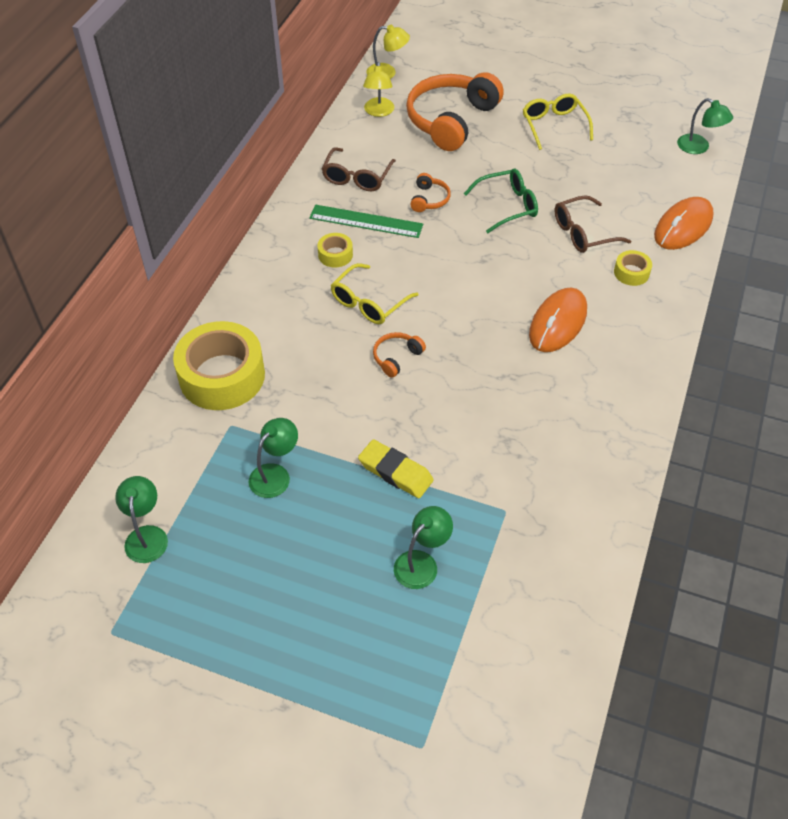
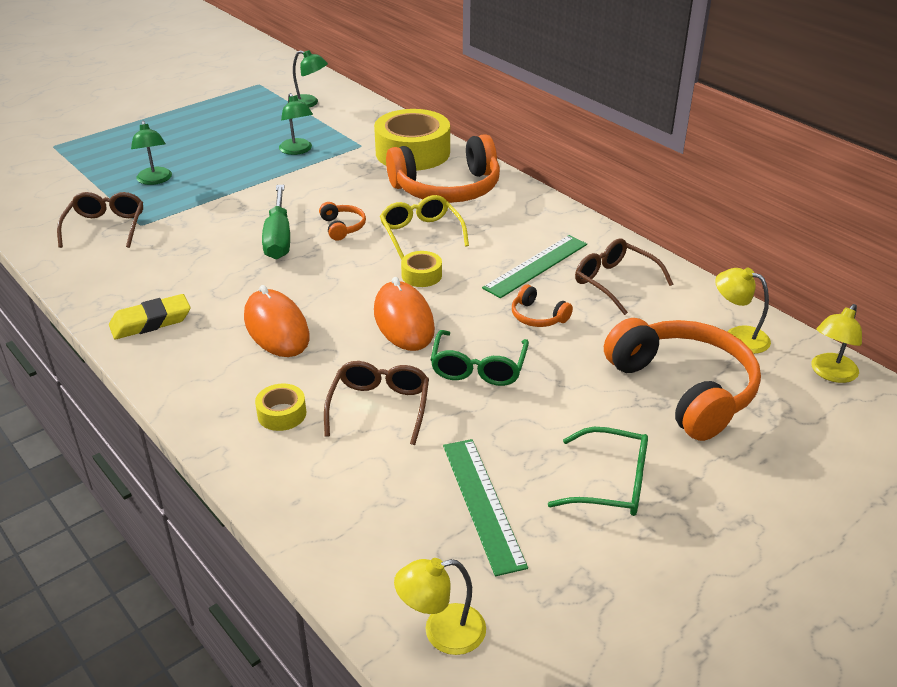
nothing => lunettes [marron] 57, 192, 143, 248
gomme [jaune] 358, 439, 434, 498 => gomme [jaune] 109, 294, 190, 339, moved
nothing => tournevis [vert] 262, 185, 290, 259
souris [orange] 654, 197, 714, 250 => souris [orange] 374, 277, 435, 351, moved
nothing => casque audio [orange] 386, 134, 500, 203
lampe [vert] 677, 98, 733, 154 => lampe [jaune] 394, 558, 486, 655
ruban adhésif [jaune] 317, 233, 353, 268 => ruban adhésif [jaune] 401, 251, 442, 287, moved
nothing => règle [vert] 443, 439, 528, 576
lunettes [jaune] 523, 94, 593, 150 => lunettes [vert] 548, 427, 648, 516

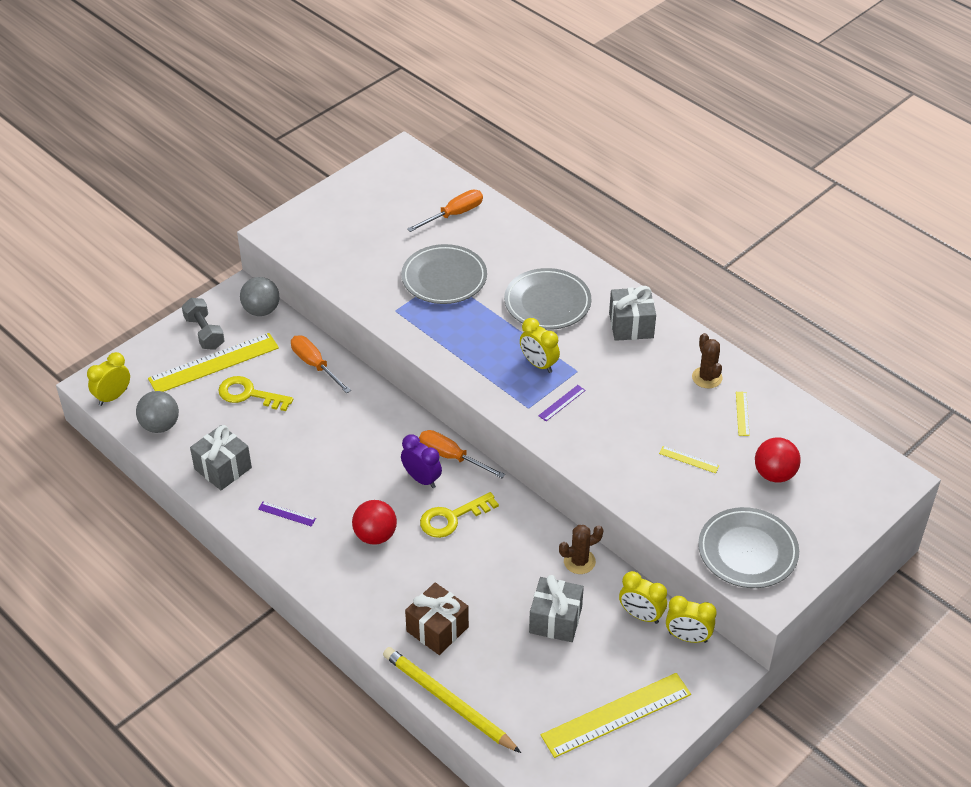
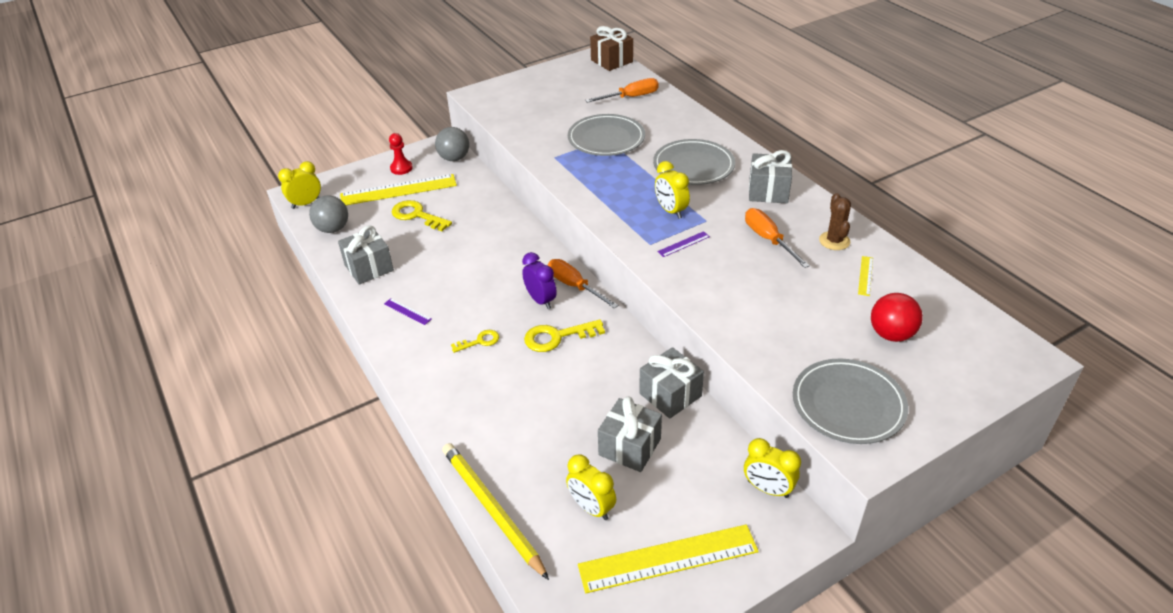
haltère [gris] 182, 298, 225, 350 => pion [rouge] 389, 133, 413, 175
balle [rouge] 352, 500, 397, 545 => clé [jaune] 451, 330, 499, 353
réveil [jaune] 619, 571, 667, 624 => réveil [jaune] 566, 455, 616, 520, moved
cadeau [marron] 405, 582, 469, 655 => cadeau [marron] 590, 26, 633, 71, moved
cactus [marron] 559, 525, 604, 574 => cadeau [gris] 639, 347, 704, 418
tournevis [orange] 291, 335, 351, 393 => tournevis [orange] 745, 208, 810, 268, moved
règle [jaune] 659, 446, 719, 473 => nothing

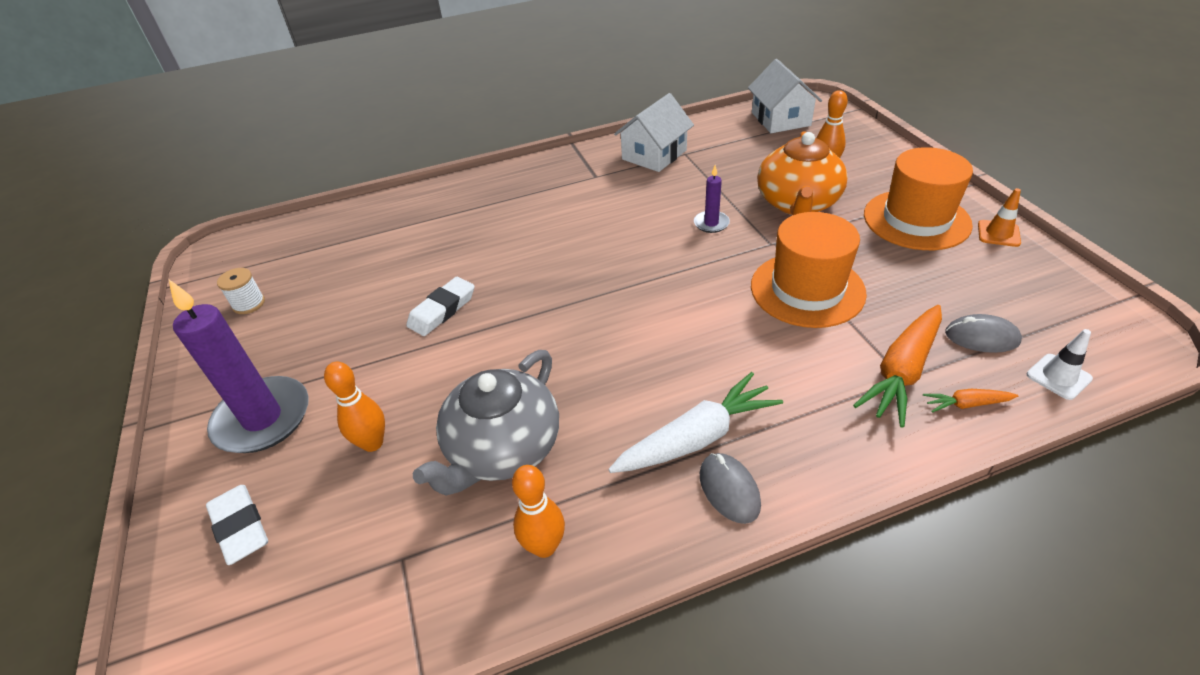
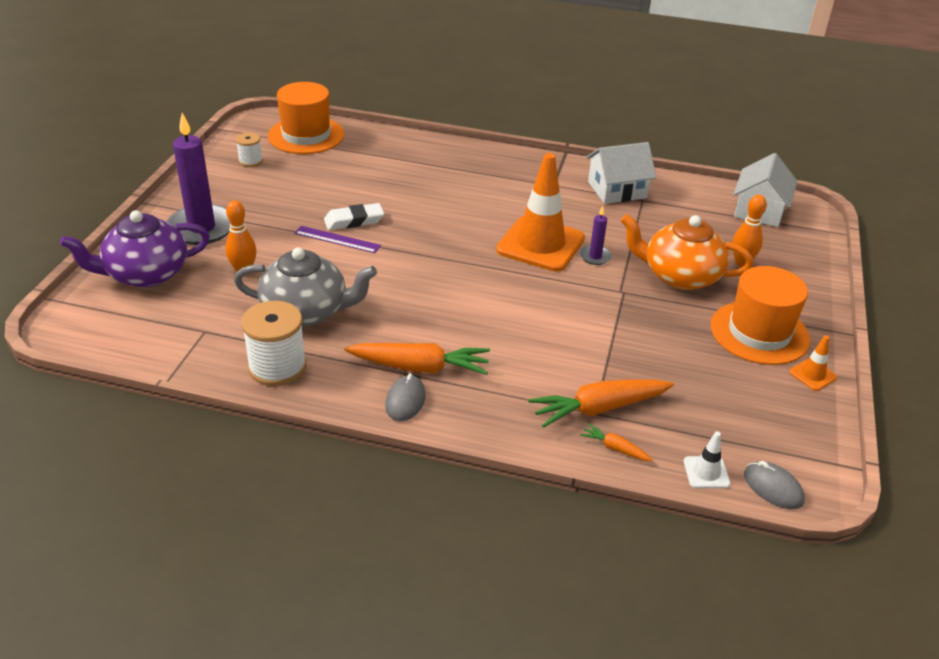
gomme [blanc] 206, 485, 268, 565 => théière [violet] 60, 210, 210, 287
théière [gris] 413, 350, 559, 496 => théière [gris] 234, 247, 377, 327, 150 degrees counterclockwise
quille [orange] 512, 465, 565, 558 => bobine [blanc] 241, 301, 307, 386
chapeau [orange] 751, 212, 867, 328 => chapeau [orange] 268, 82, 345, 154, moved
nothing => règle [violet] 294, 226, 381, 253
carotte [blanc] 608, 372, 783, 473 => carotte [orange] 345, 343, 490, 375
nothing => cône de chantier [orange] 496, 153, 585, 272
théière [orange] 757, 131, 848, 215 => théière [orange] 620, 214, 753, 290, 60 degrees clockwise
souris [gris] 945, 314, 1022, 353 => souris [gris] 744, 461, 805, 509, moved

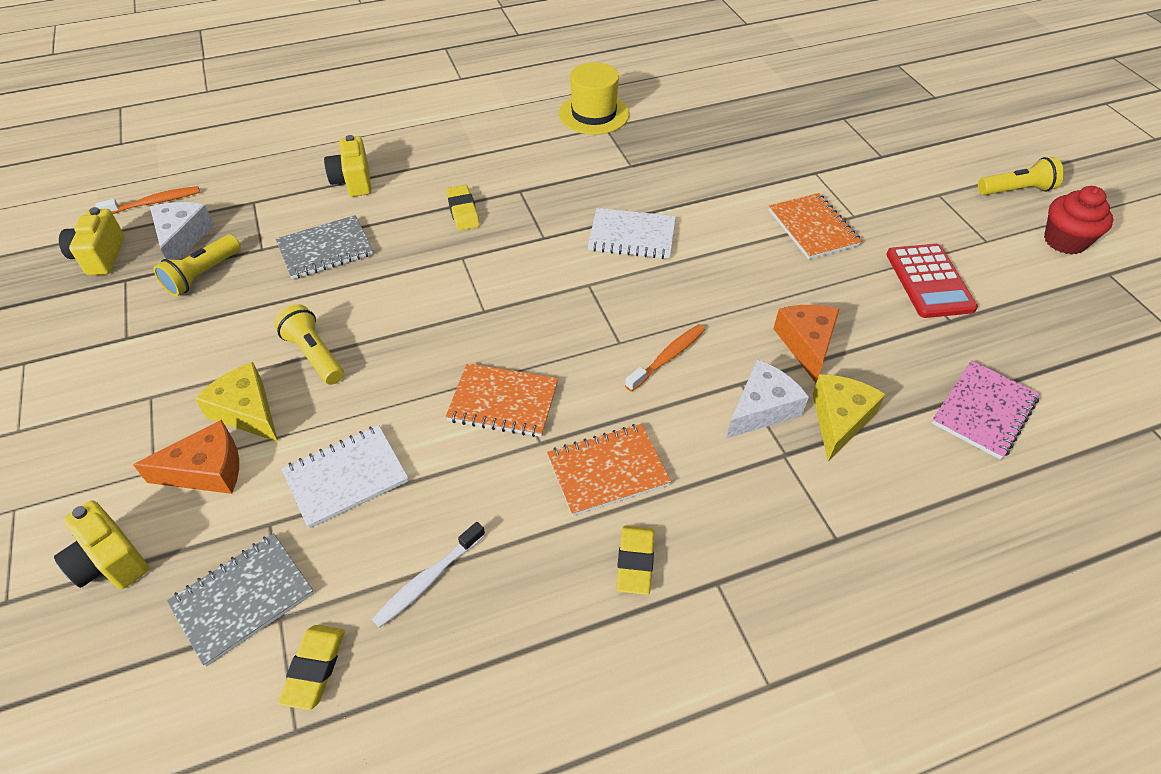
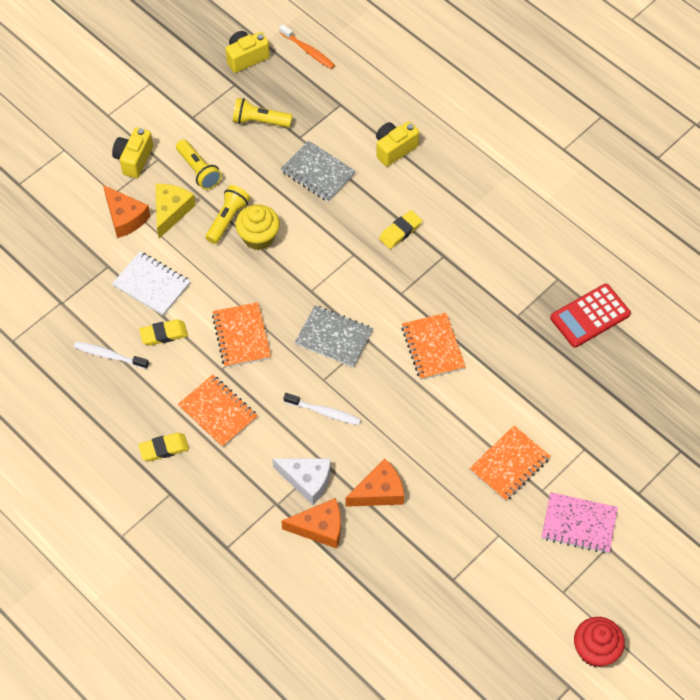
appareil photo [jaune] 54, 501, 149, 589 => appareil photo [jaune] 112, 127, 153, 178, moved
gomme [jaune] 278, 625, 345, 710 => gomme [jaune] 139, 319, 188, 345, moved
lampe de poche [jaune] 978, 157, 1064, 195 => lampe de poche [jaune] 176, 140, 222, 190, moved
nothing => muffin [jaune] 235, 204, 280, 250
fromage [jaune] 813, 374, 886, 462 => fromage [orange] 281, 498, 341, 549
brosse à dents [orange] 625, 324, 705, 392 => brosse à dents [blanc] 284, 393, 361, 425
carnet [gris] 167, 533, 314, 667 => carnet [gris] 295, 306, 373, 367, moved
carnet [blanc] 588, 208, 676, 259 => carnet [orange] 401, 313, 466, 380
carnet [rose] 932, 360, 1040, 460 => carnet [rose] 541, 492, 618, 554, moved
calculatrice [rouge] 886, 244, 978, 318 => calculatrice [rouge] 550, 284, 631, 348, moved
fromage [blanc] 150, 202, 214, 260 => nothing
chapeau [jaune] 559, 62, 629, 135 => nothing

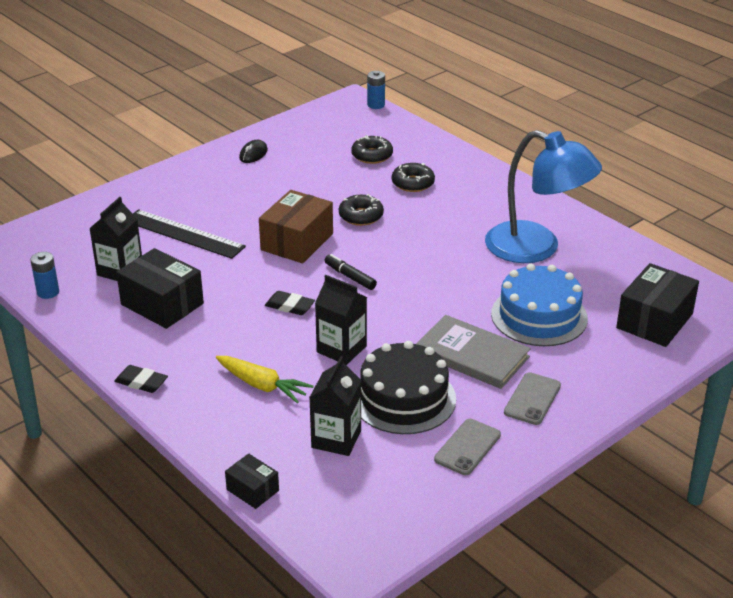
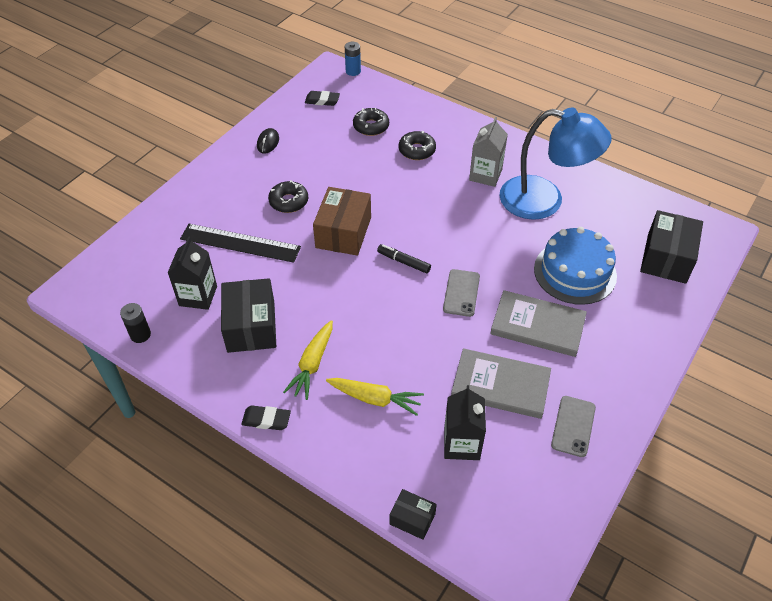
pile [bleu] 30, 252, 59, 299 => pile [noir] 120, 303, 151, 343
boîte [noir] 116, 248, 204, 329 => boîte [noir] 221, 278, 276, 353, 60 degrees clockwise
beignet [noir] 339, 194, 384, 226 => beignet [noir] 268, 180, 308, 213, moved
nothing => carotte [jaune] 283, 320, 333, 400
gomme [noir] 265, 291, 315, 315 => gomme [noir] 305, 91, 340, 106, moved
téléphone [gris] 504, 372, 561, 425 => téléphone [gris] 443, 269, 480, 317, moved
gâteau [noir] 360, 341, 456, 434 => livre [gris] 451, 348, 551, 419
nothing => brique de lait [gris] 469, 117, 508, 187
brique de lait [noir] 315, 275, 367, 365 => nothing

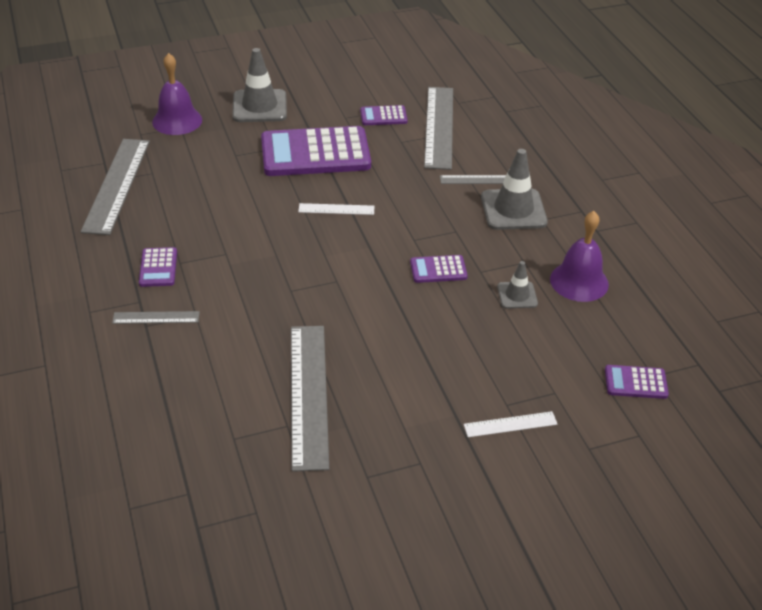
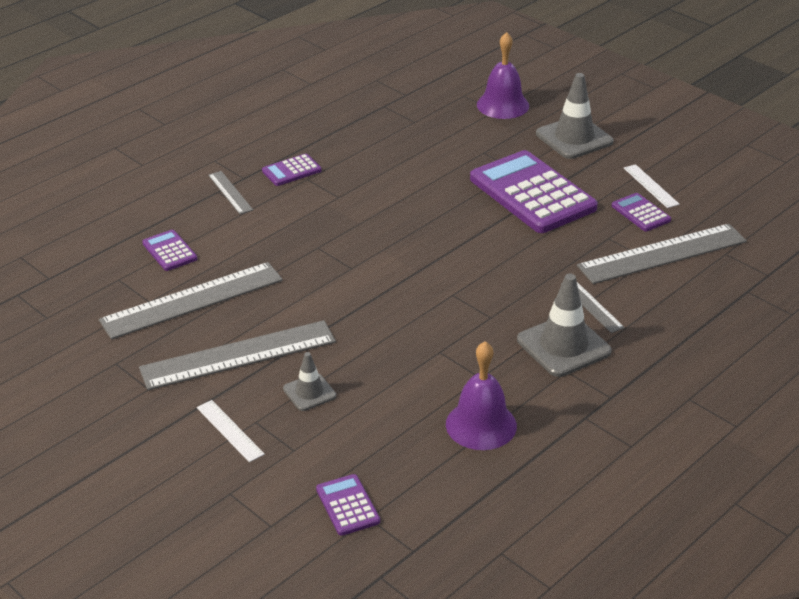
règle [gris] 81, 139, 150, 235 => règle [gris] 139, 320, 336, 390, moved
calculatrice [violet] 410, 255, 468, 283 => calculatrice [violet] 142, 230, 197, 271, moved
cône de chantier [gris] 497, 261, 538, 309 => cône de chantier [gris] 283, 352, 336, 411, moved
règle [blanc] 298, 203, 374, 215 => règle [blanc] 624, 164, 680, 208, moved

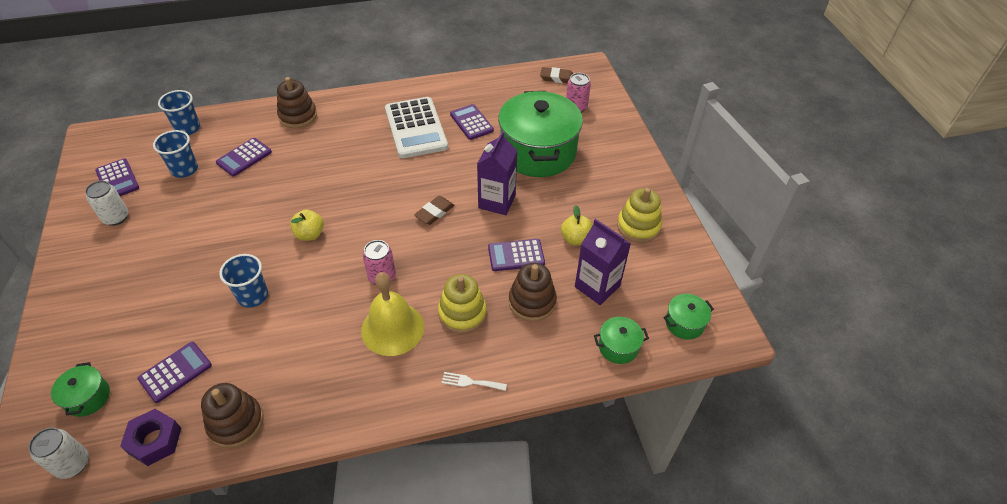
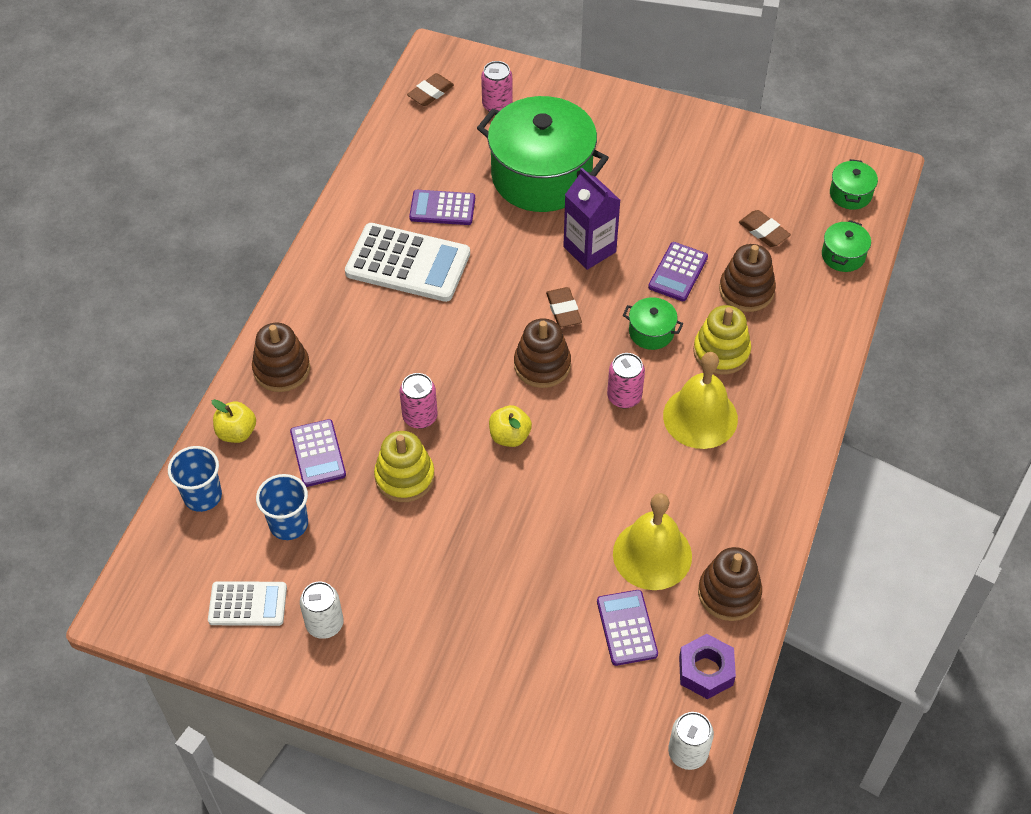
calculatrice [violet] 95, 158, 139, 196 => calculatrice [blanc] 208, 581, 287, 626
pomme [jaune] 561, 205, 593, 245 => pomme [jaune] 212, 399, 256, 443, moved
jouet à empiler [jaune] 617, 188, 662, 243 => jouet à empiler [jaune] 374, 431, 435, 502, moved
nothing => canette [rose] 400, 373, 437, 429
nothing => jouet à empiler [marron] 514, 318, 571, 388
nothing => cloche [jaune] 613, 493, 692, 590
marmite [vert] 51, 362, 110, 417 => marmite [vert] 623, 297, 684, 350, moved
brique de lait [violet] 575, 219, 631, 305 => gomme [marron] 739, 210, 791, 247
gobelet [bleu] 219, 254, 268, 308 => nothing
fourchette [blanc] 442, 372, 507, 391 => nothing

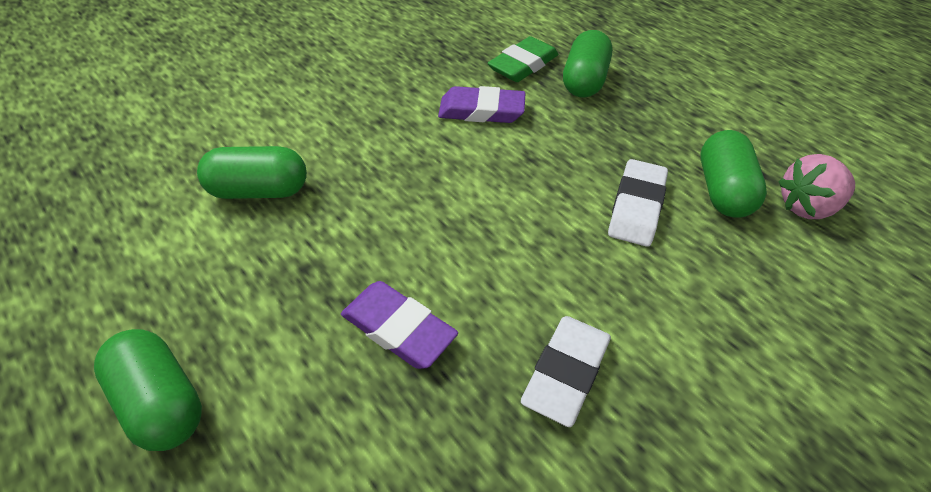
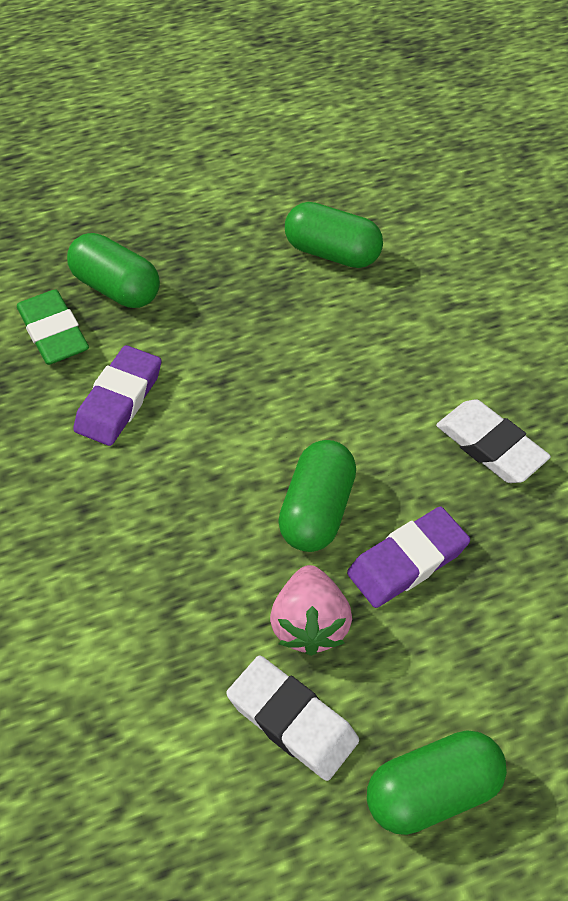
gomme [blanc] 608, 159, 668, 247 => gomme [blanc] 226, 655, 359, 781, moved
fraise [rose] 778, 154, 855, 219 => fraise [rose] 270, 565, 352, 656, moved
gélule [vert] 197, 146, 307, 199 => gélule [vert] 278, 440, 356, 552, moved

